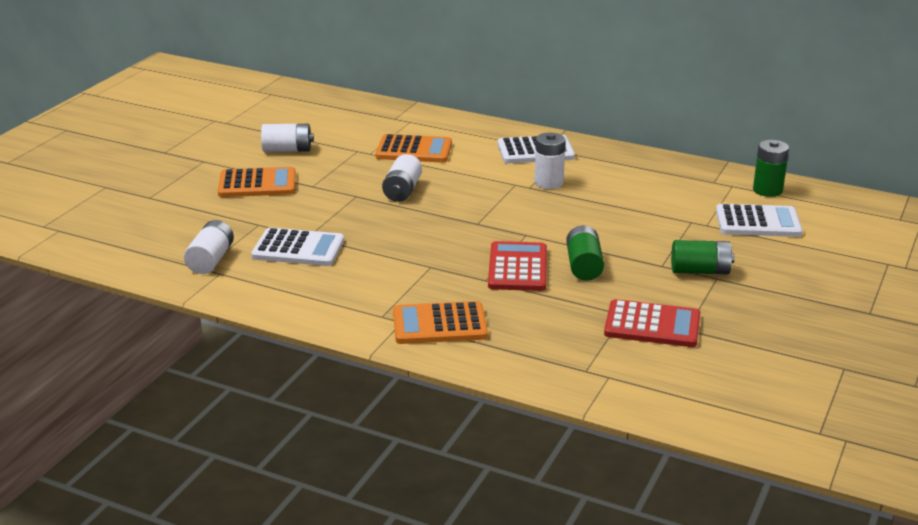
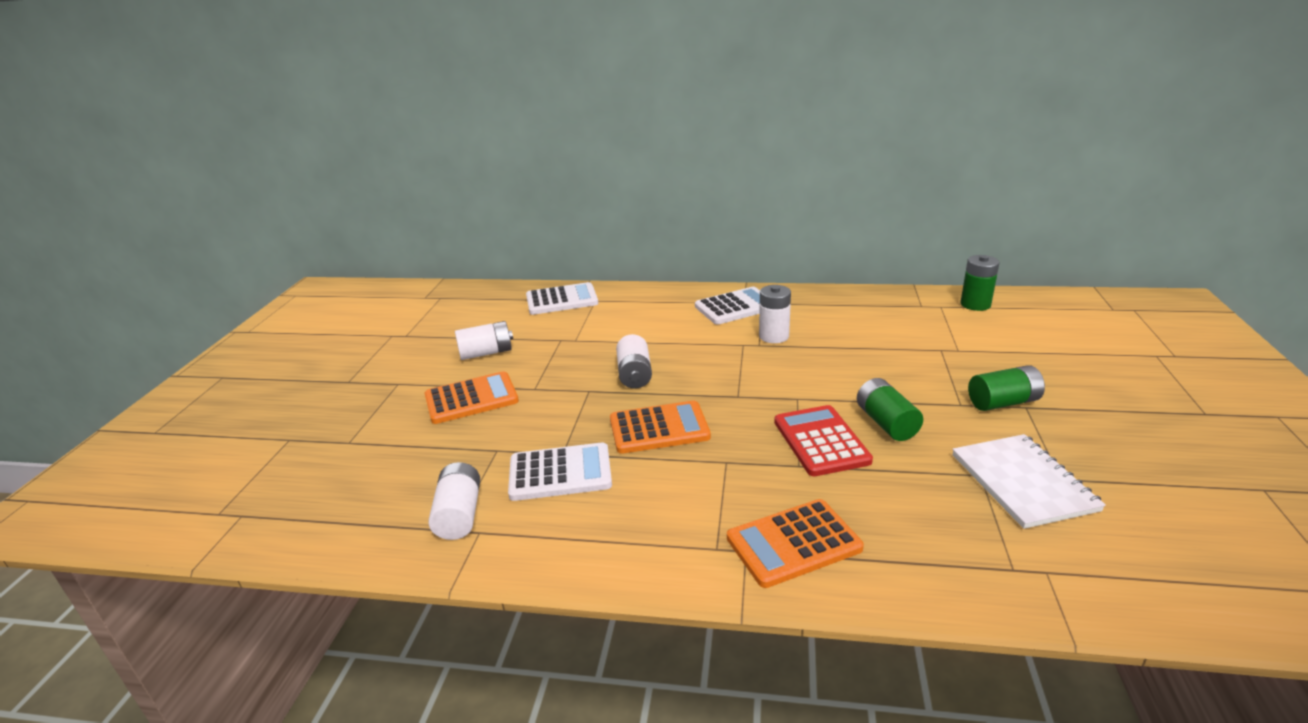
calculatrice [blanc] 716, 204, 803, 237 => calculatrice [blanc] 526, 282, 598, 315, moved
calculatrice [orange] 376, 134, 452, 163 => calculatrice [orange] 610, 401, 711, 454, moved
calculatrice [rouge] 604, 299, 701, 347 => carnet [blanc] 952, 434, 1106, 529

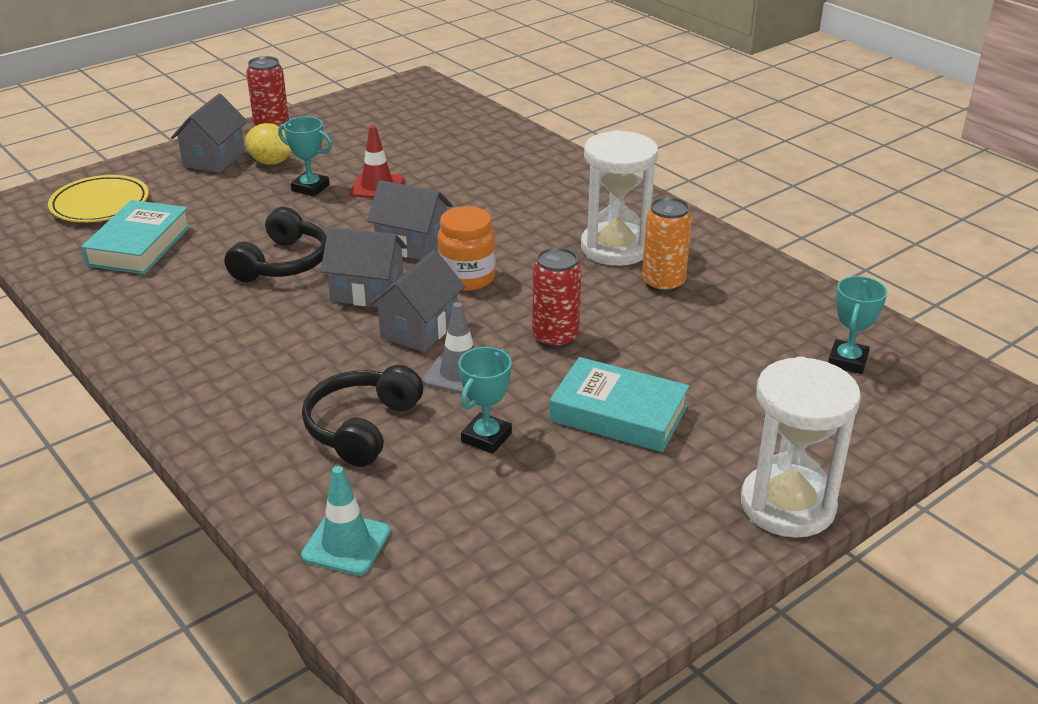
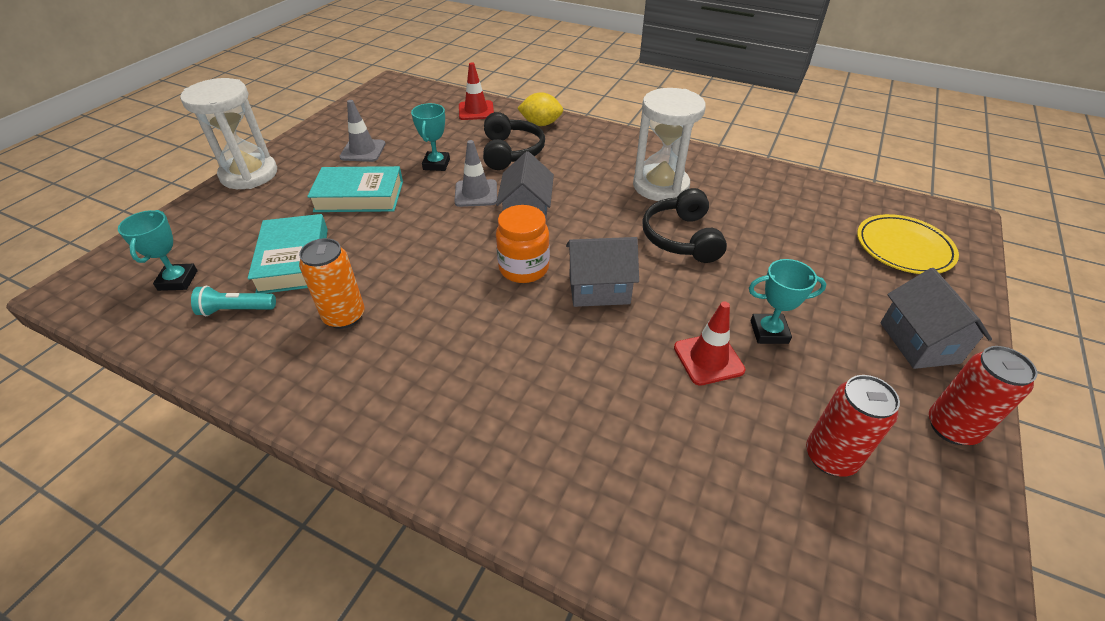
nothing => lampe de poche [turquoise] 191, 286, 276, 316
livre [turquoise] 81, 200, 191, 275 => livre [turquoise] 248, 214, 328, 293, moved
nothing => cône de chantier [gris] 339, 100, 386, 162
cône de chantier [turquoise] 301, 466, 391, 576 => cône de chantier [rouge] 459, 62, 494, 120
citron [jaune] 245, 123, 292, 165 => citron [jaune] 517, 92, 563, 126, moved
sablier [blanc] 581, 130, 658, 266 => sablier [blanc] 633, 88, 706, 201, moved
canette [rouge] 532, 247, 581, 349 => canette [rouge] 806, 375, 900, 477, moved
maison [gris] 321, 227, 407, 307 => nothing

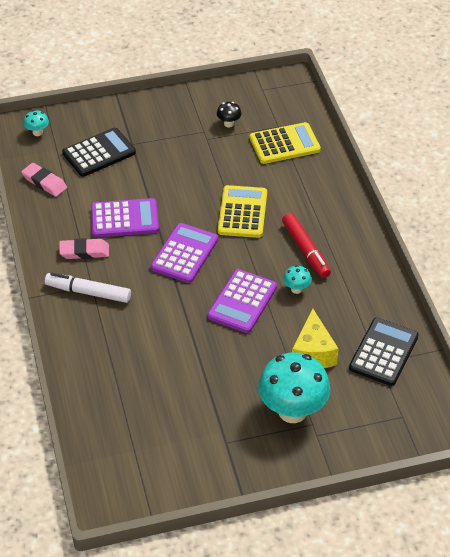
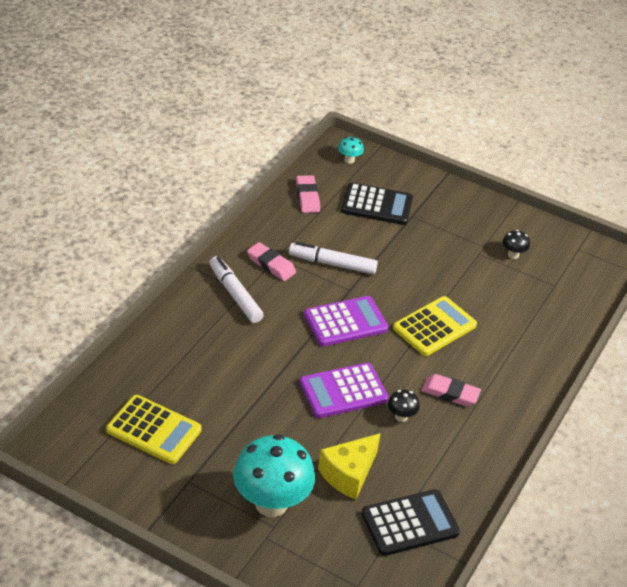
calculatrice [jaune] 250, 122, 321, 164 => calculatrice [jaune] 106, 395, 202, 464, moved
calculatrice [violet] 91, 198, 159, 237 => feutre [blanc] 289, 242, 378, 274
champignon [turquoise] 283, 265, 311, 294 => champignon [noir] 388, 390, 420, 422
feutre [rouge] 282, 213, 331, 278 => gomme [rose] 421, 374, 481, 406

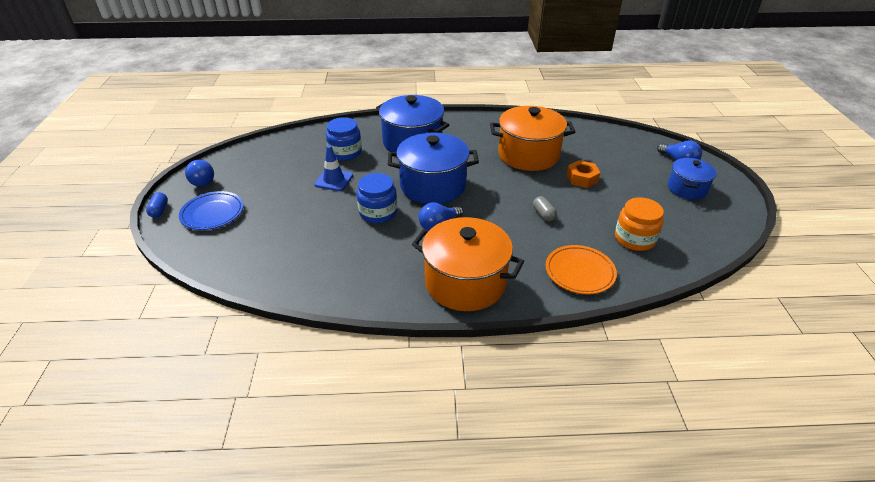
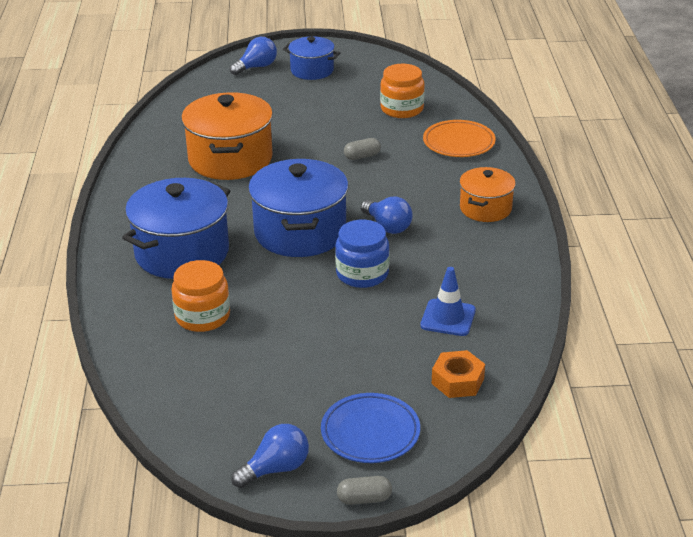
bocal [bleu] 326, 117, 362, 161 => bocal [orange] 171, 260, 230, 332
gélule [bleu] 146, 192, 168, 218 => gélule [gris] 337, 476, 392, 505
cône de chantier [bleu] 314, 145, 353, 191 => cône de chantier [bleu] 420, 267, 476, 336, moved
écrou [orange] 566, 160, 600, 188 => écrou [orange] 432, 350, 485, 398, moved
marmite [orange] 412, 217, 524, 311 => marmite [orange] 459, 167, 516, 222, x0.58

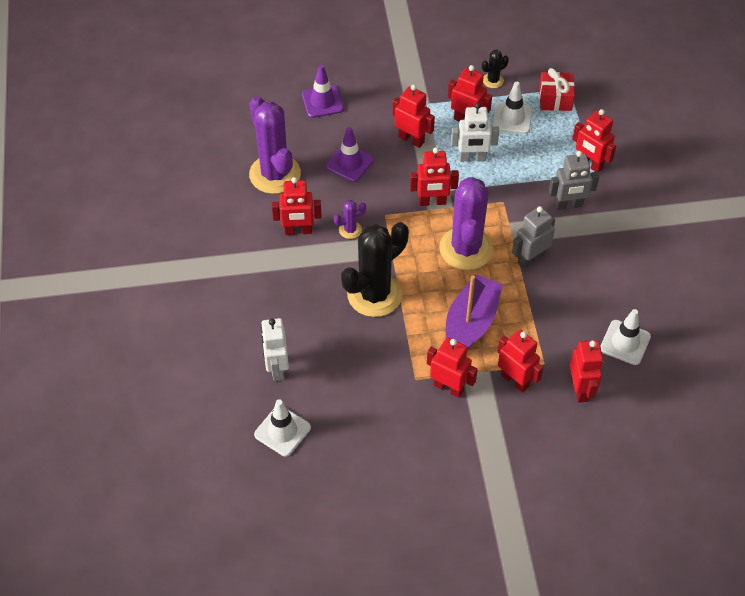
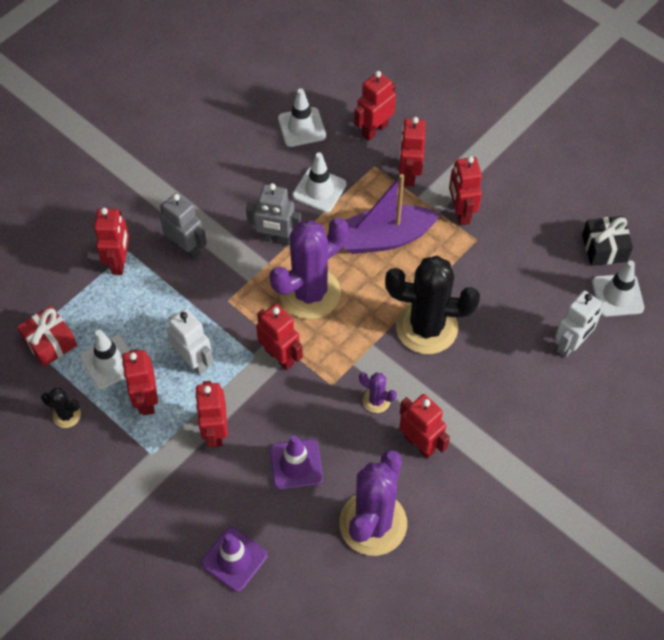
nothing => cône de chantier [blanc] 292, 152, 347, 213
nothing => cadeau [noir] 582, 216, 633, 266

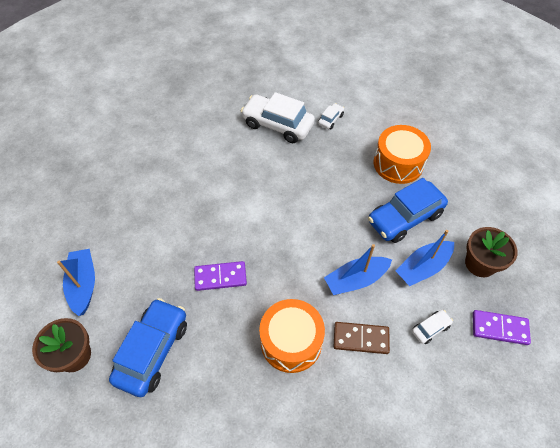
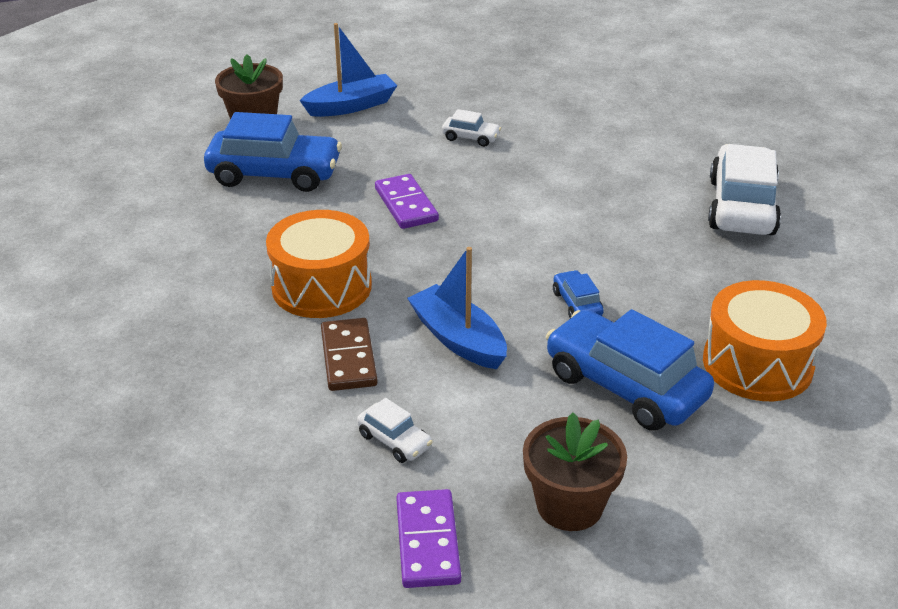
voiture [blanc] 318, 103, 344, 129 => voiture [blanc] 442, 109, 501, 147, moved
nothing => voiture [bleu] 553, 270, 604, 319
bateau [bleu] 396, 230, 454, 286 => nothing

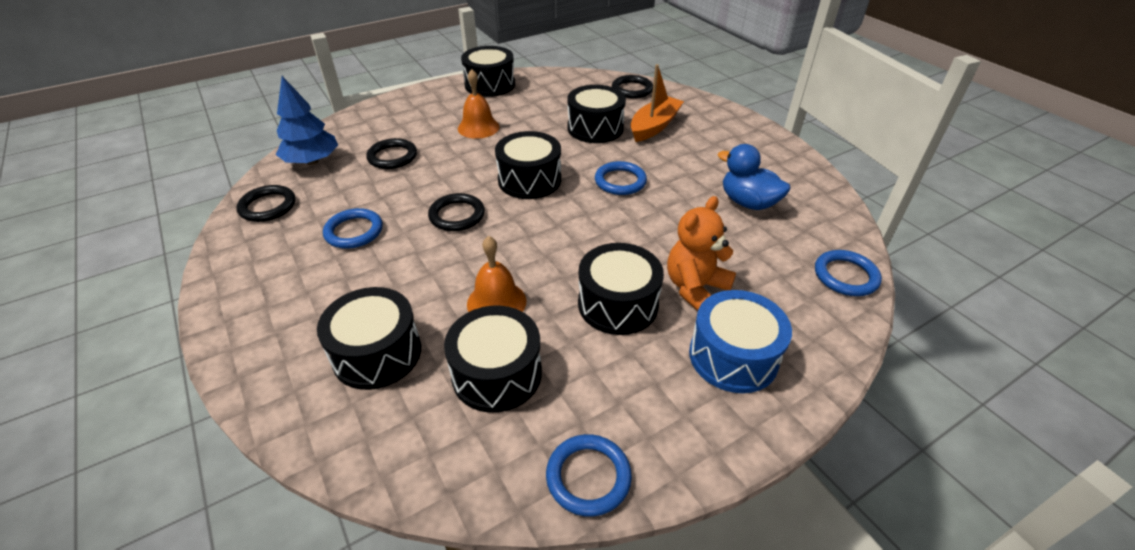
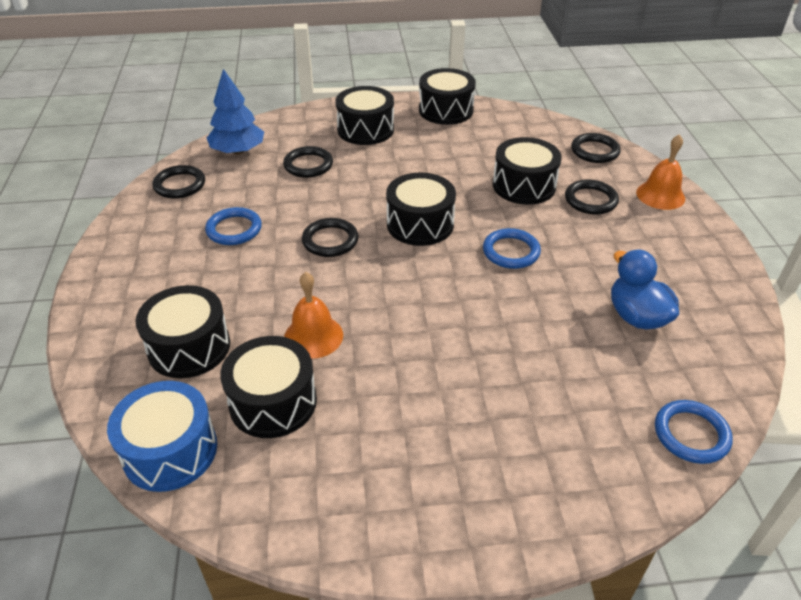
tambour [bleu] 689, 290, 792, 393 => tambour [bleu] 107, 381, 217, 492, moved
tambour [noir] 578, 243, 664, 335 => tambour [noir] 335, 86, 394, 145, moved
bateau [orange] 630, 64, 684, 142 => anneau [noir] 565, 180, 619, 215
cloche [orange] 458, 69, 500, 139 => cloche [orange] 636, 134, 685, 210, moved
anneau [bleu] 546, 434, 632, 517 => nothing
ours en peluche [orange] 667, 196, 736, 311 => nothing

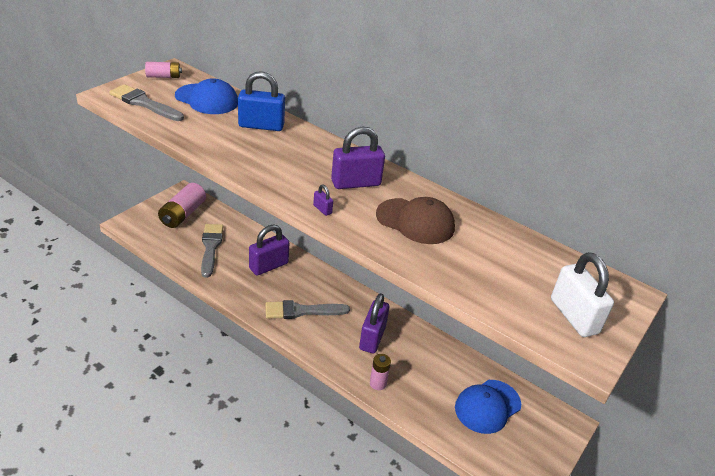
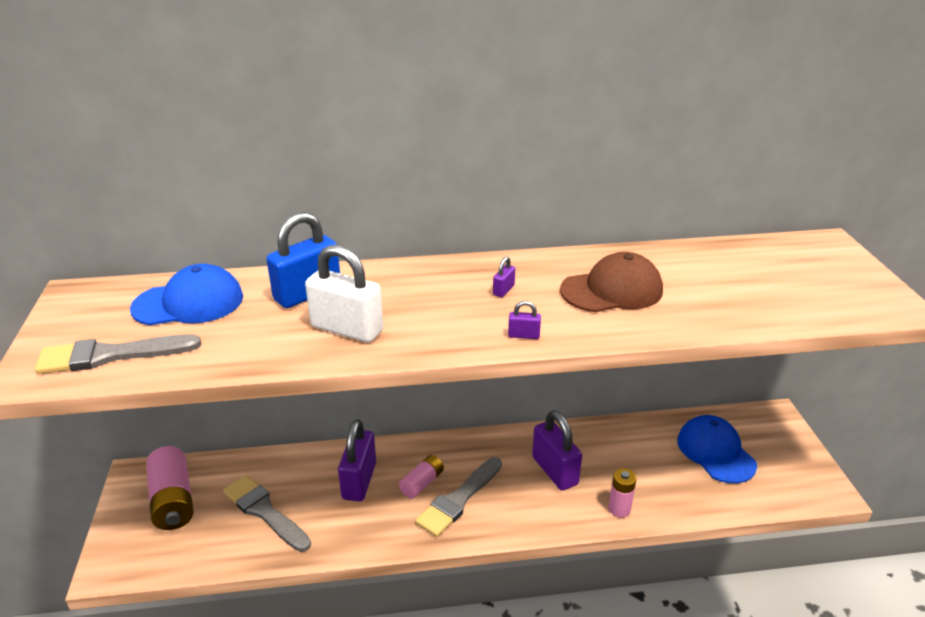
cadenas [blanc] 551, 252, 614, 337 => cadenas [blanc] 305, 245, 383, 342, moved
pile [rose] 145, 62, 182, 78 => pile [rose] 399, 455, 444, 499, moved
cadenas [violet] 331, 126, 385, 189 => cadenas [violet] 493, 256, 515, 297, x0.43
casquette [bleu] 455, 380, 521, 434 => casquette [bleu] 677, 415, 757, 483, 150 degrees clockwise

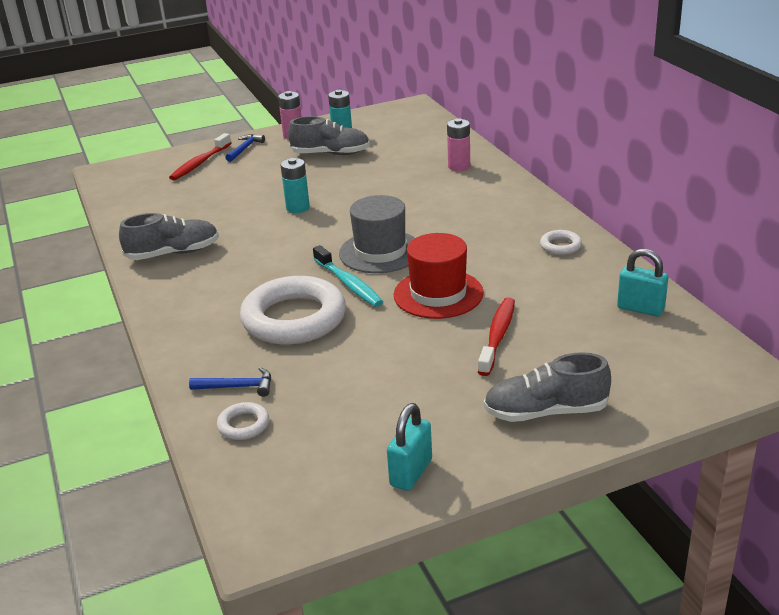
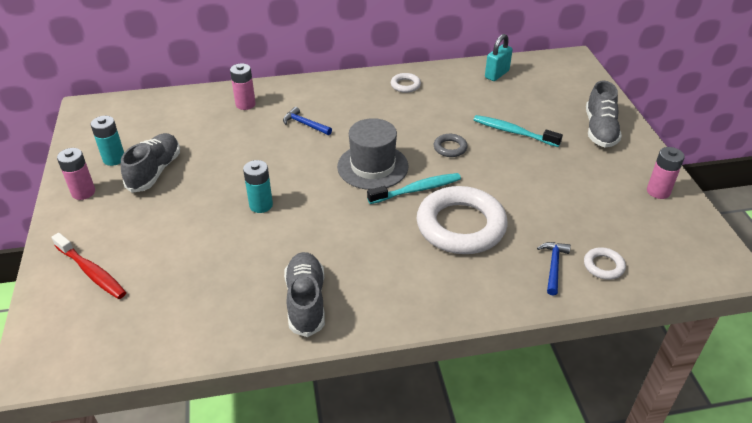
marteau [bleu] 225, 134, 265, 162 => marteau [bleu] 283, 107, 332, 135, moved
chapeau [rouge] 393, 233, 484, 319 => anneau [gris] 434, 134, 468, 157
brosse à dents [rouge] 478, 297, 515, 376 => brosse à dents [turquoise] 474, 115, 563, 147
cadenas [turquoise] 387, 403, 432, 491 => pile [rose] 647, 147, 685, 199

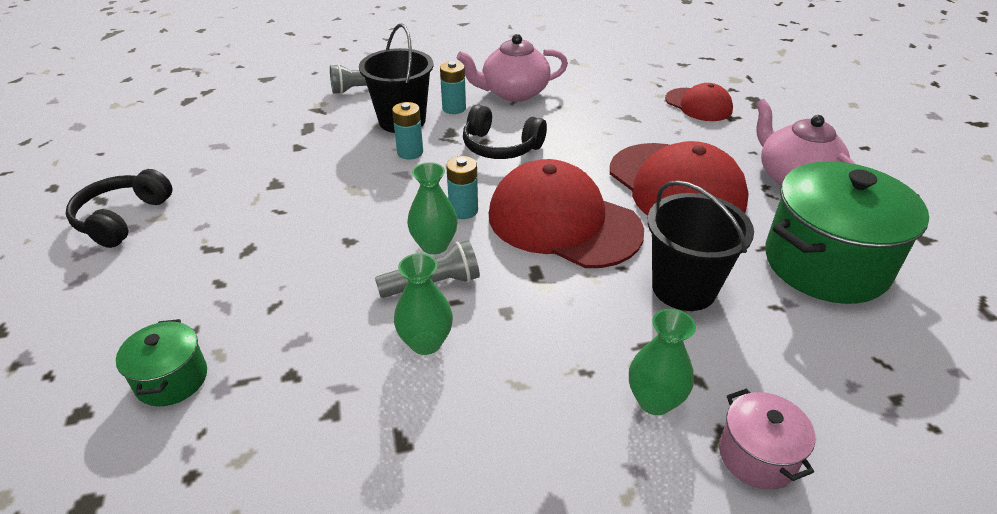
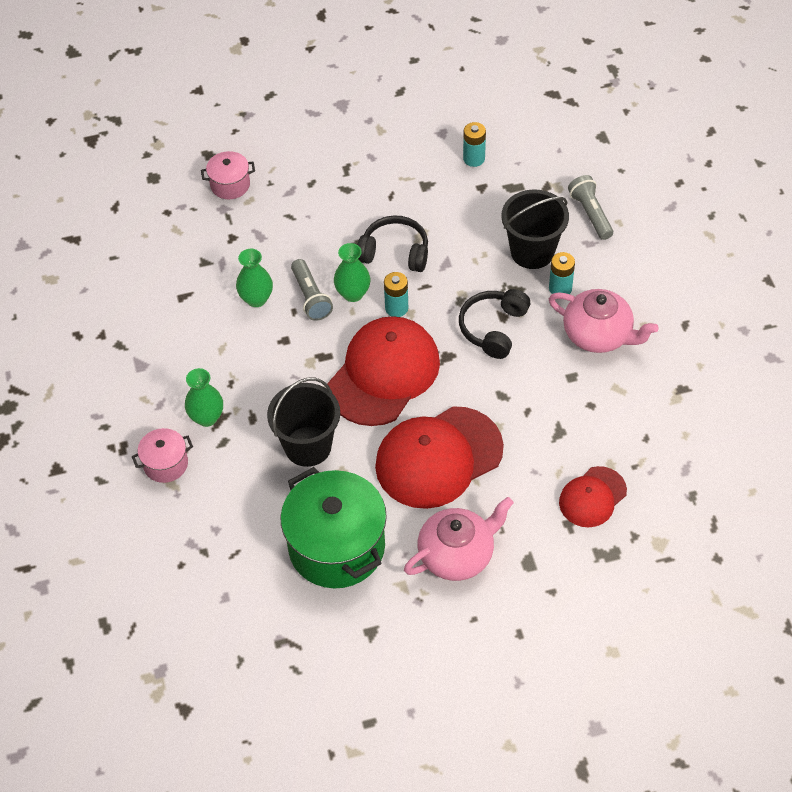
marmite [vert] 116, 319, 207, 406 => marmite [rose] 201, 151, 255, 199
casque audio [noir] 66, 169, 173, 248 => casque audio [noir] 357, 215, 428, 272, moved
pile [turquoise] 392, 102, 423, 160 => pile [turquoise] 463, 122, 486, 167, moved
théière [rose] 457, 34, 568, 102 => théière [rose] 549, 289, 659, 353, 135 degrees clockwise

